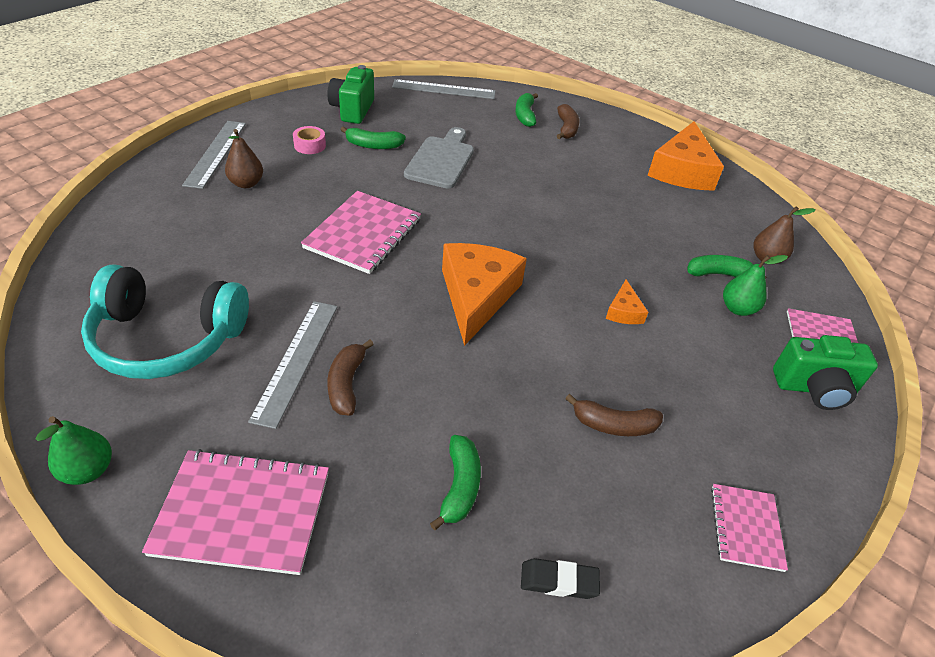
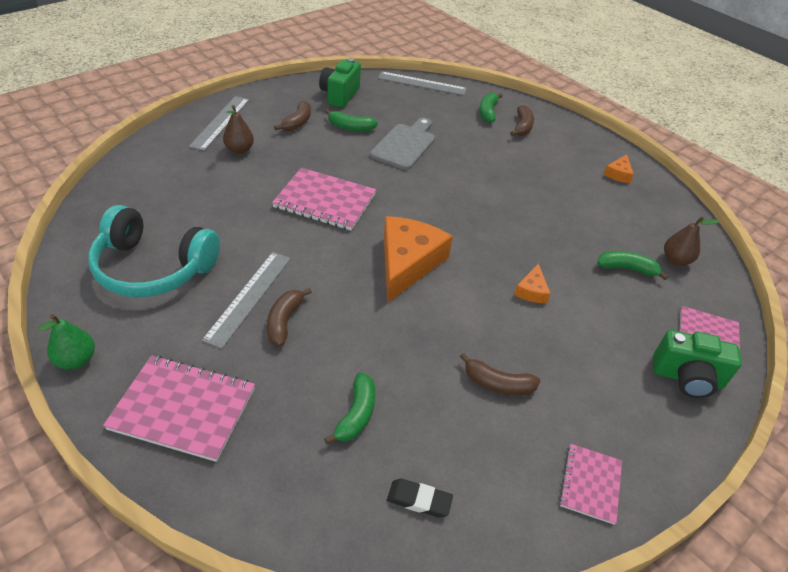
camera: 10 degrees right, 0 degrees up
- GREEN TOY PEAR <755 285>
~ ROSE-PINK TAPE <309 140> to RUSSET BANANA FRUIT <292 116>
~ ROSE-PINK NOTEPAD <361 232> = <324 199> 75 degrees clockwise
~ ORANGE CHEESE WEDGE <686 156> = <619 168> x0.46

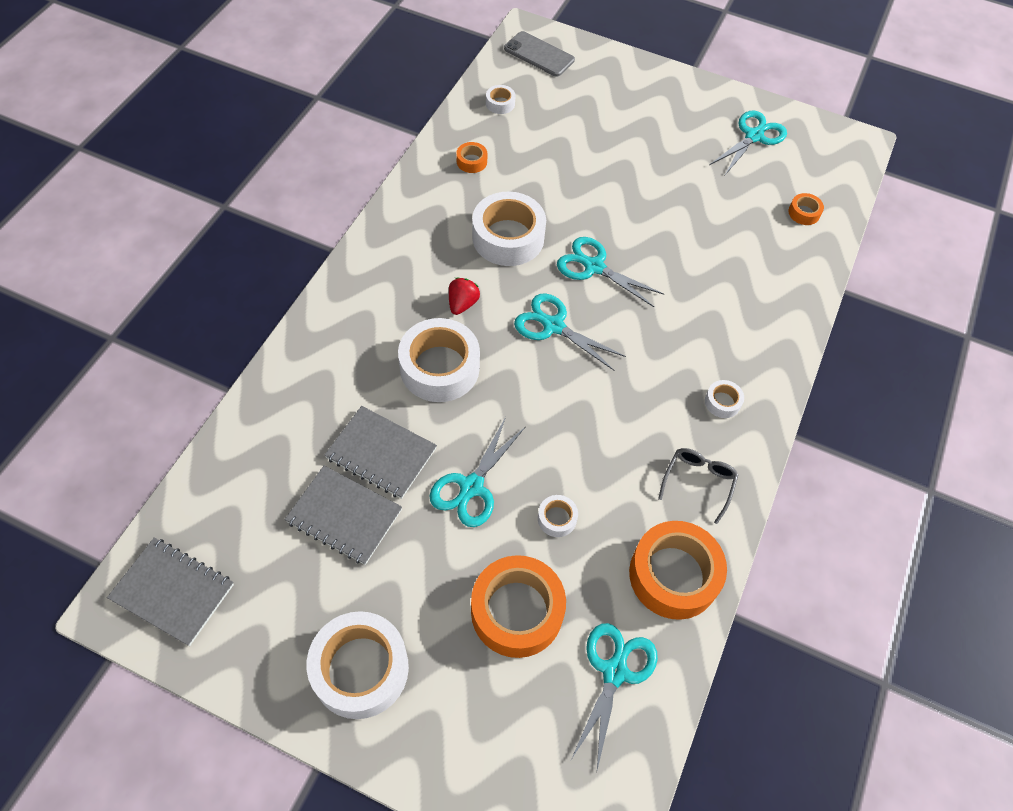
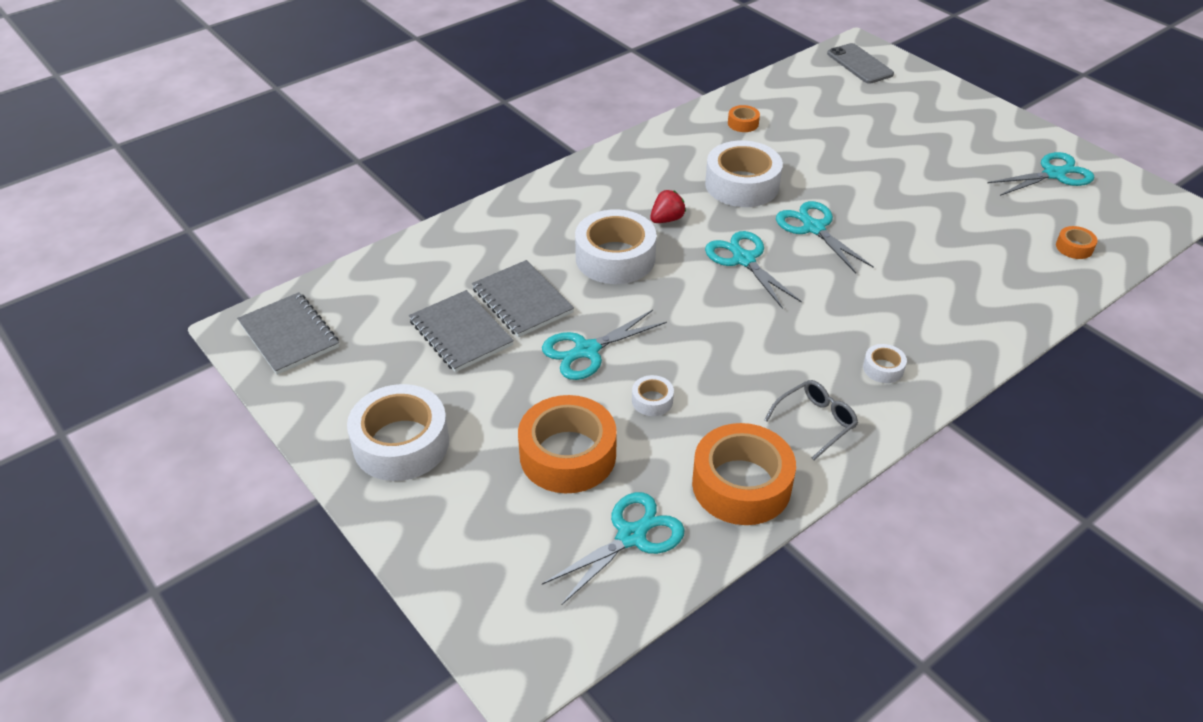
camera: 30 degrees right, 15 degrees down
- SNOW-WHITE TAPE <500 99>

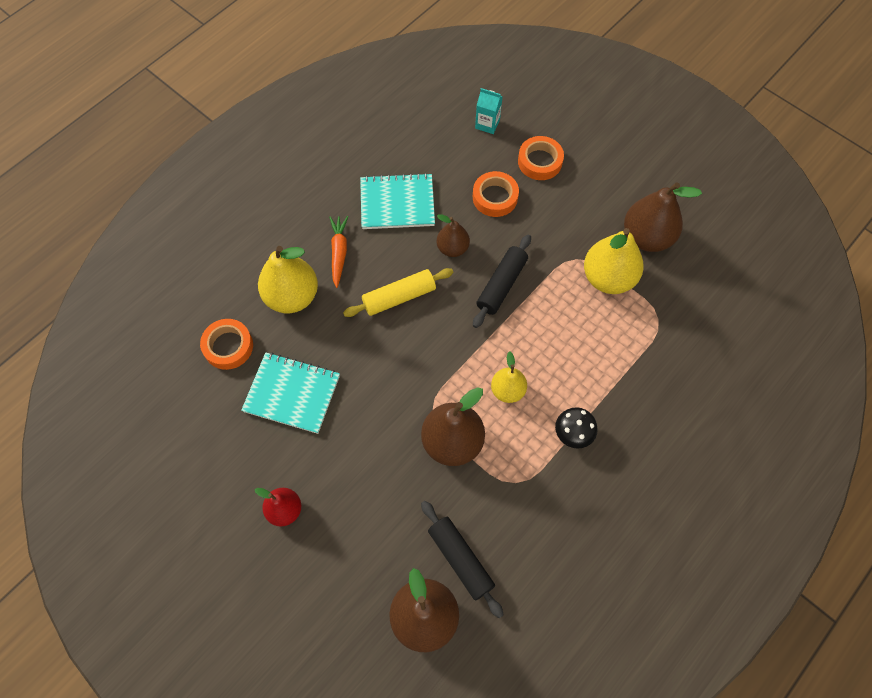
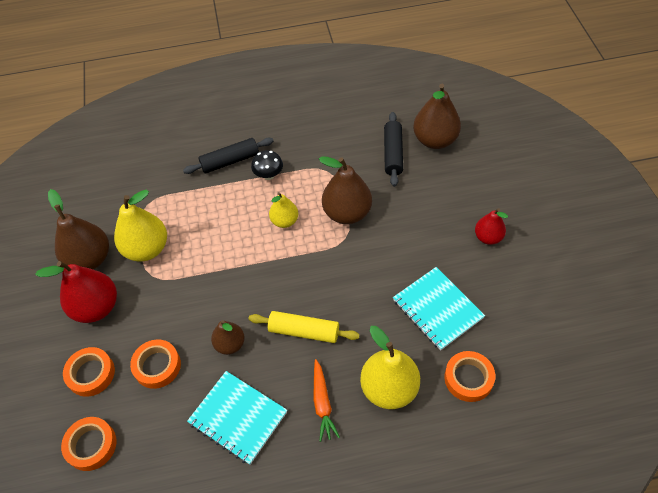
camera: 140 degrees left, 10 degrees down
+ RED TOY PEAR <76 292>
~ JET-BLACK PASTRY ROLLER <502 281> to <228 156>
~ TURQUOISE MILK CARTON <489 111> to ORANGE TAPE <89 444>
~ ORANGE CARROT <338 252> = <327 400> 45 degrees counterclockwise

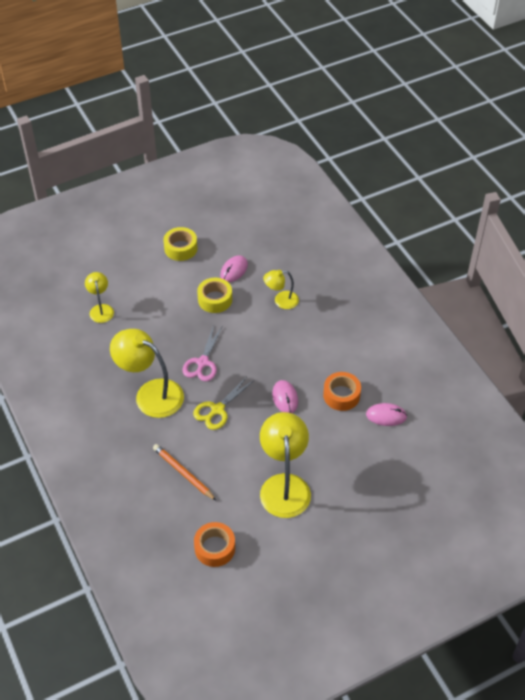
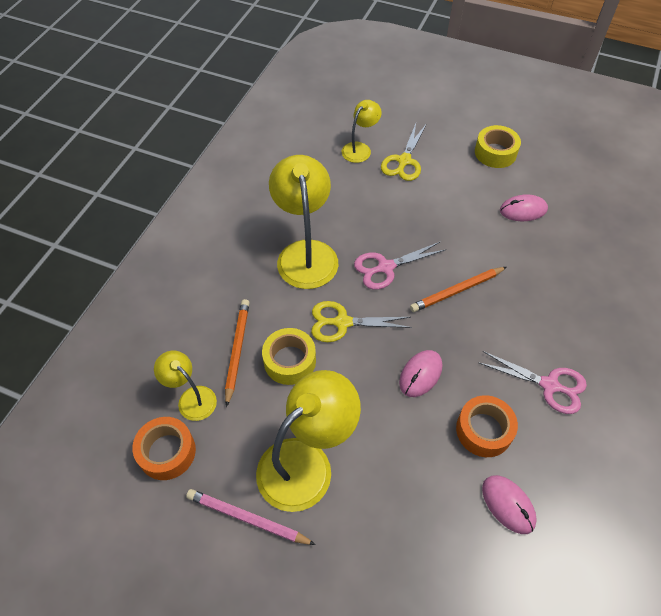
camera: 50 degrees right, 5 degrees up
+ ROSE-PINK WOODEN PENCIL <251 517>
+ GOLDEN SHEARS <403 152>
+ ORANGE WOODEN PENCIL <458 289>
+ ROSE-PINK SHEARS <532 382>
~ GOLDEN TAPE <214 295> to <289 356>
~ GOLDEN DESK LAMP <281 289> to <185 386>

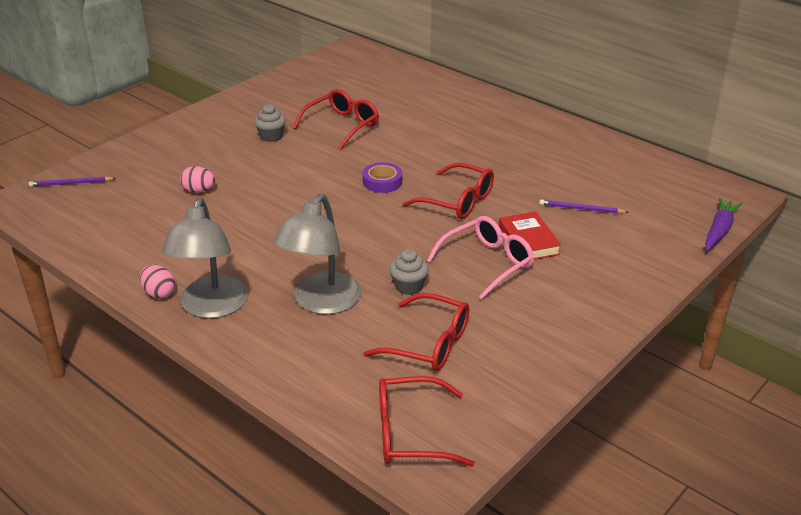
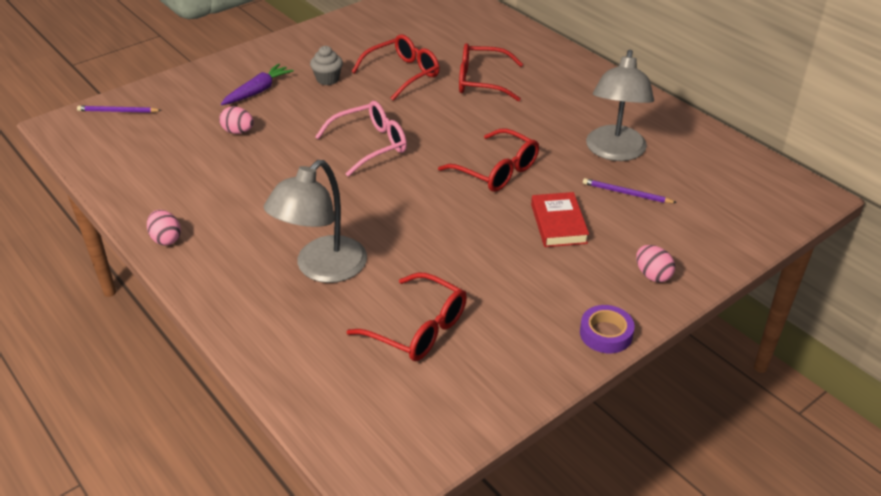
camera: 10 degrees right, 5 degrees up
- GRAY CUPCAKE <409 272>
+ ROSE-PINK TOY EGG <655 263>
~ GRAY DESK LAMP <204 258> to <620 105>
~ PURPLE TAPE <382 177> to <607 329>
~ RED SPECTACLES <427 421> to <491 72>
~ ROSE-PINK SPECTACLES <480 257> to <361 139>
~ PURPLE CARROT <724 224> to <257 84>

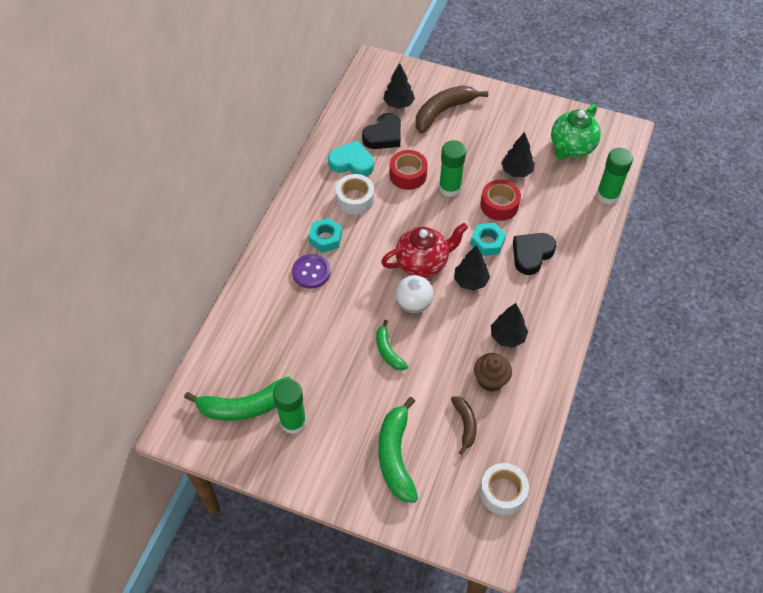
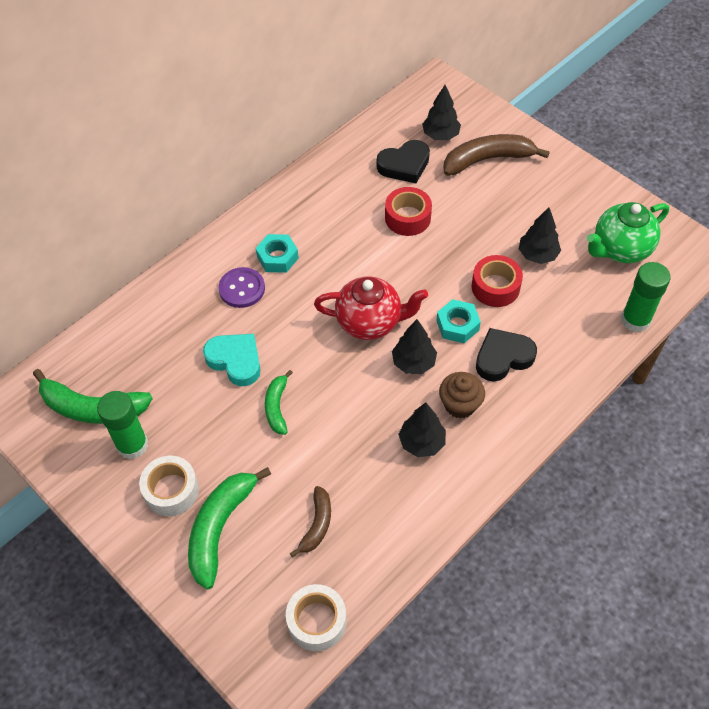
camera: 25 degrees right, 0 degrees up
- SNOW-WHITE BALL <414 294>
- GREEN STICK OF GLUE <452 168>
~ TURQUOISE HEART SHAPE <351 158> to <232 360>
~ SNOW-WHITE TAPE <355 194> to <169 486>
~ RUSSET CUPCAKE <493 372> to <462 395>

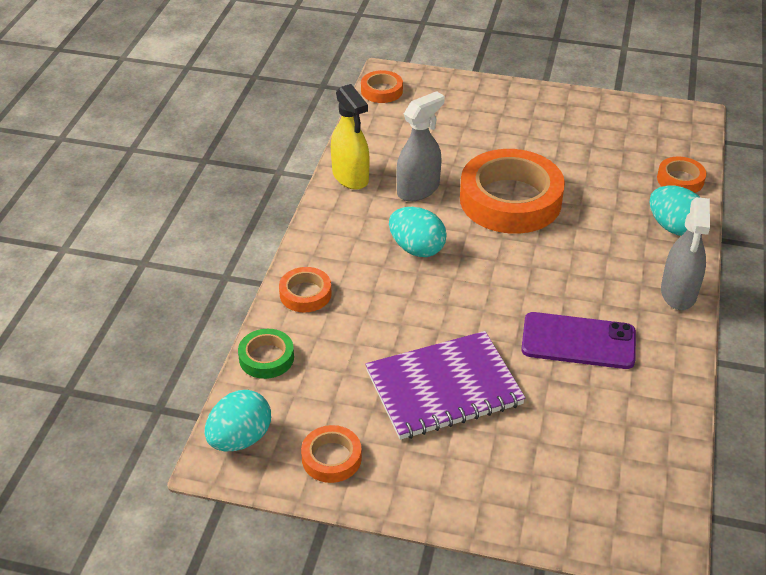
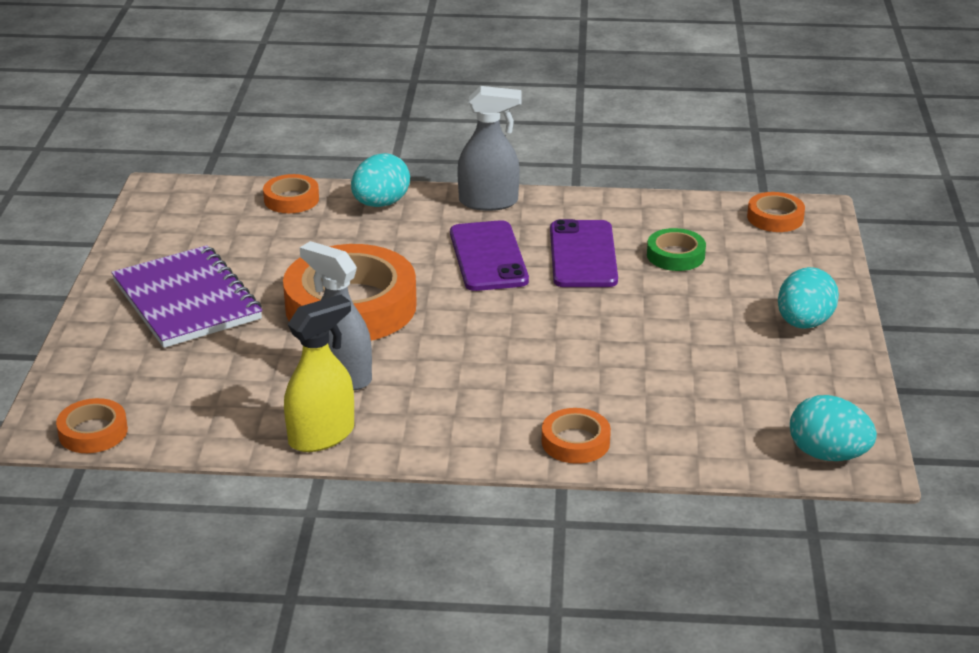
camera: 100 degrees left, 10 degrees down
+ PURPLE SMARTPHONE <489 255>
~ GREEN TAPE <266 354> to <676 249>
~ ORANGE TAPE <331 454> to <776 212>
~ PURPLE NOTEPAD <445 385> to <186 296>
~ TURQUOISE TOY EGG <418 232> to <808 298>

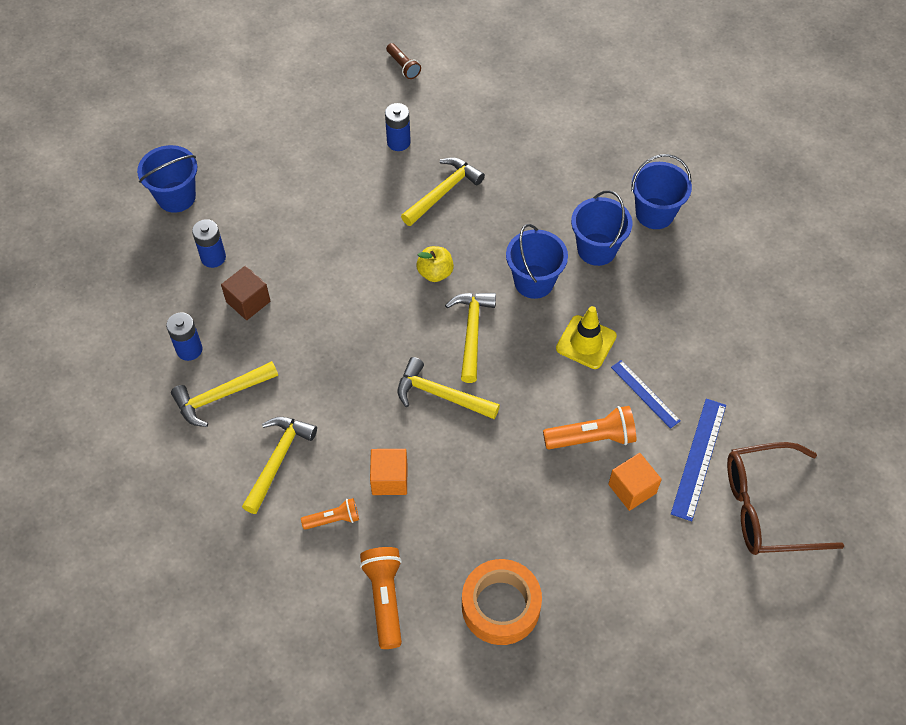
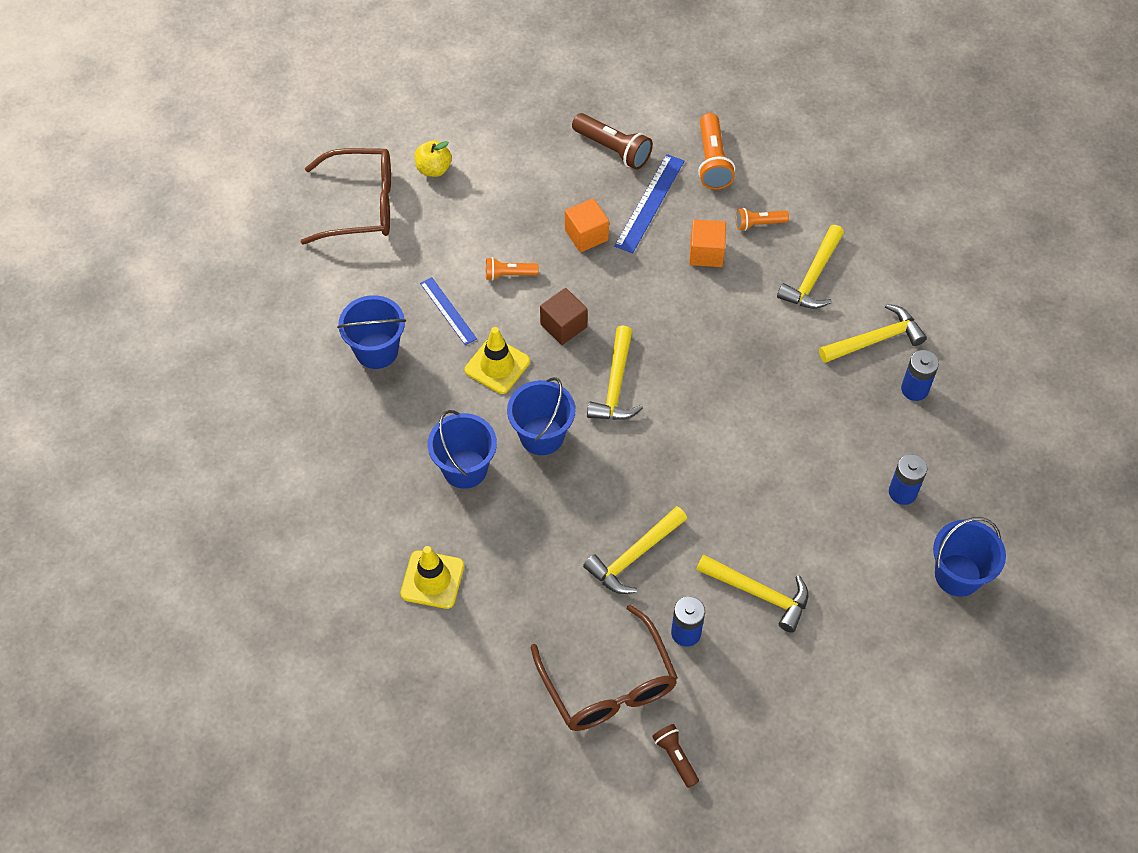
camera: 175 degrees left, 0 degrees up
+ GOLDEN SAFETY CONE <432 577>
+ RUSSET SPECTACLES <604 668>
~ RUSSET CUBE <245 293> to <564 316>
~ GOLDEN CLAW HAMMER <449 388> to <752 594>
~ GOLDEN APPLE FRUIT <435 264> to <433 158>
~ ORANGE CUBE <635 482> to <587 225>
~ COBALT PAIL <661 191> to <371 332>
~ COBALT STRAIGHTEDGE <698 460> to <649 203>
~ ORANGE TAPE <502 602> to RUSSET TORCH <612 141>
~ ORANGE TORCH <589 427> = <512 269> x0.60

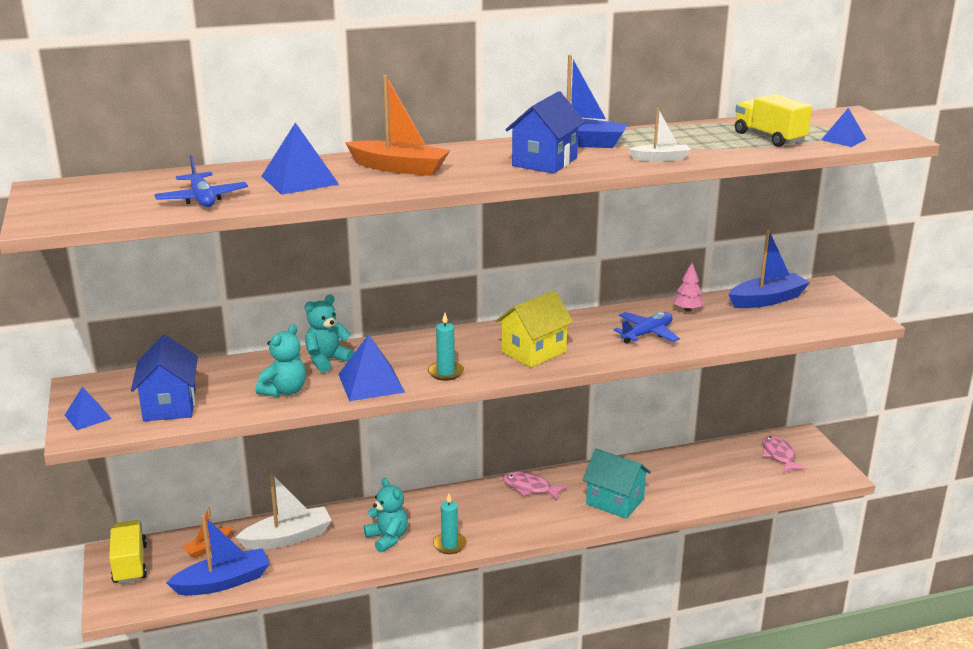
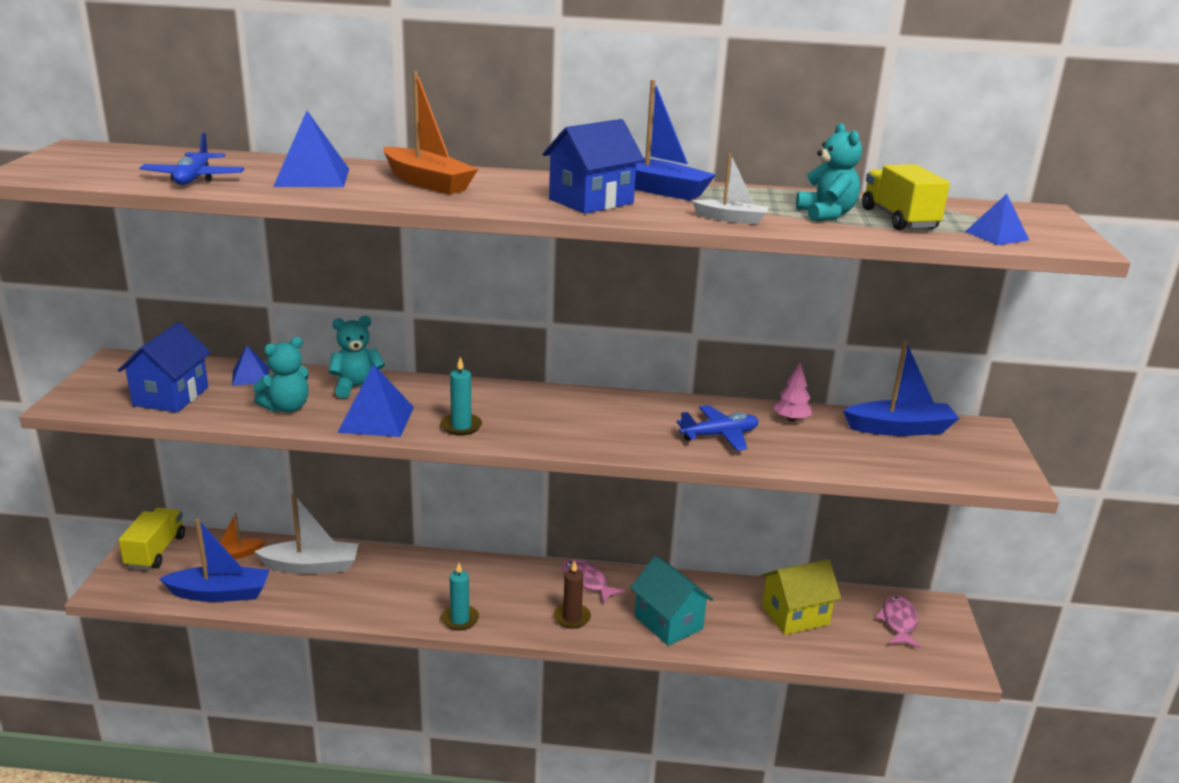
camera: 20 degrees right, 0 degrees up
+ RUSSET CANDLE <572 595>
~ COBALT SOLID PYRAMID <88 408> to <250 365>
~ TURQUOISE STUFFED BEAR <386 515> to <829 172>
~ GOLDEN TOY HOUSE <535 328> to <800 597>

